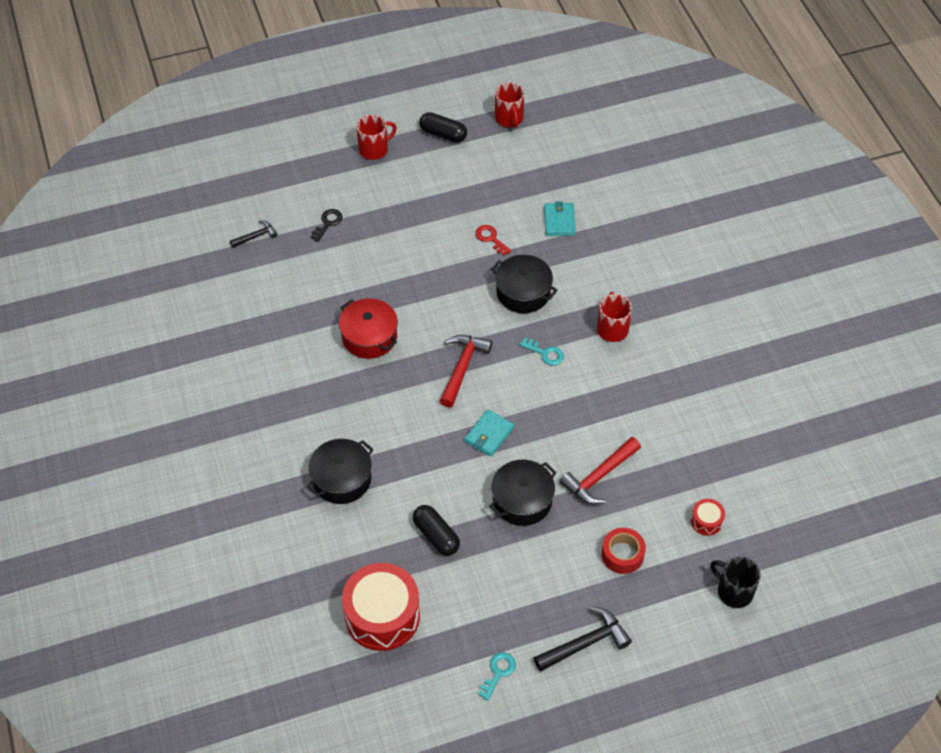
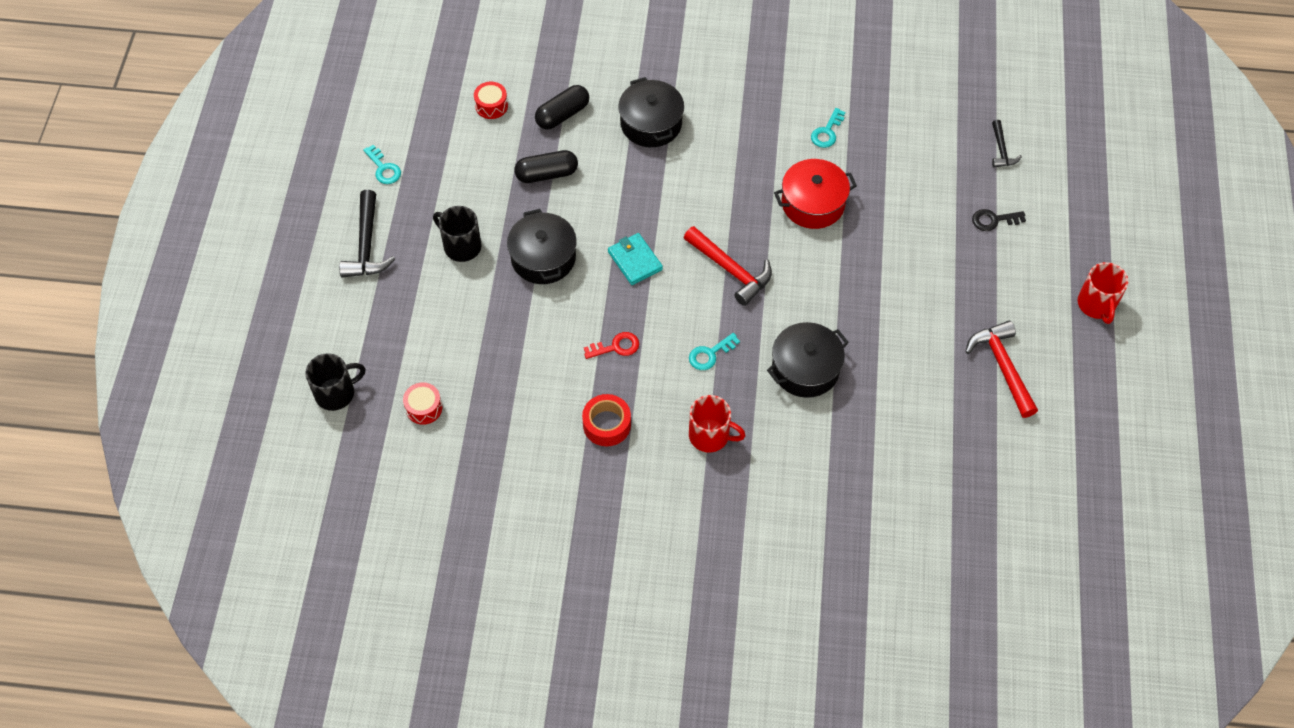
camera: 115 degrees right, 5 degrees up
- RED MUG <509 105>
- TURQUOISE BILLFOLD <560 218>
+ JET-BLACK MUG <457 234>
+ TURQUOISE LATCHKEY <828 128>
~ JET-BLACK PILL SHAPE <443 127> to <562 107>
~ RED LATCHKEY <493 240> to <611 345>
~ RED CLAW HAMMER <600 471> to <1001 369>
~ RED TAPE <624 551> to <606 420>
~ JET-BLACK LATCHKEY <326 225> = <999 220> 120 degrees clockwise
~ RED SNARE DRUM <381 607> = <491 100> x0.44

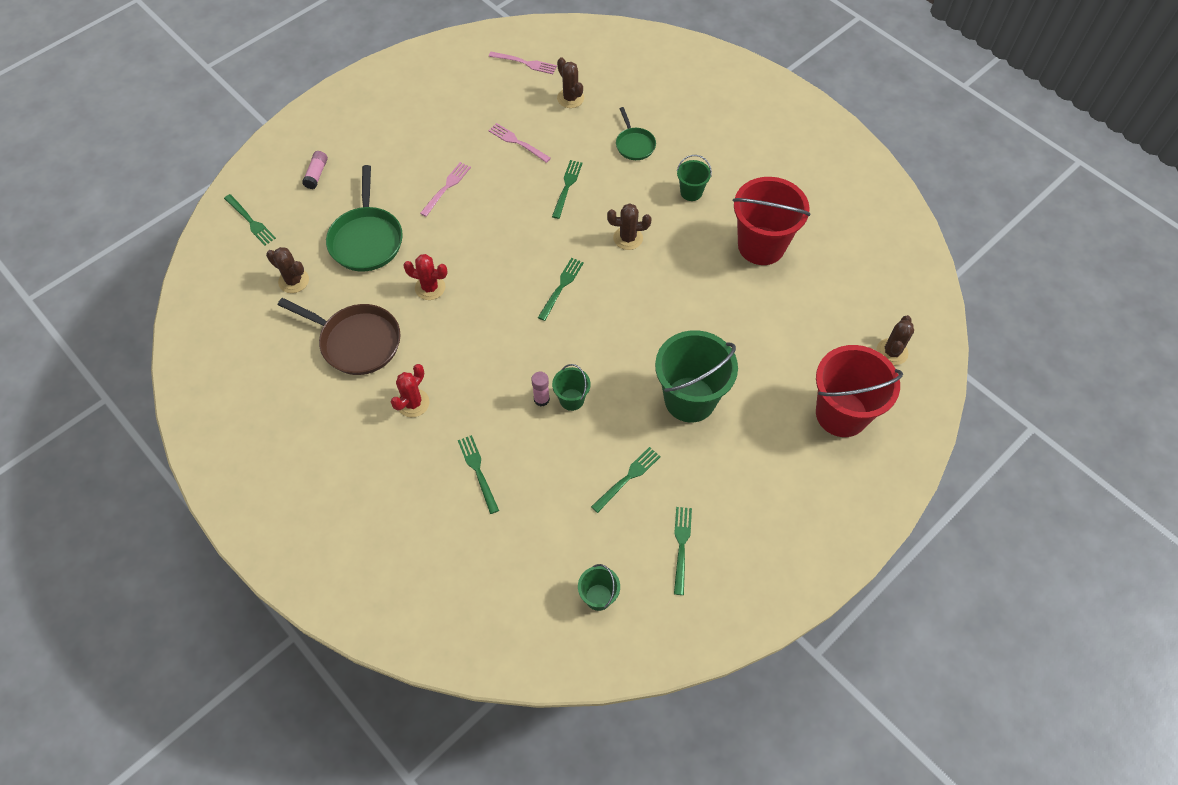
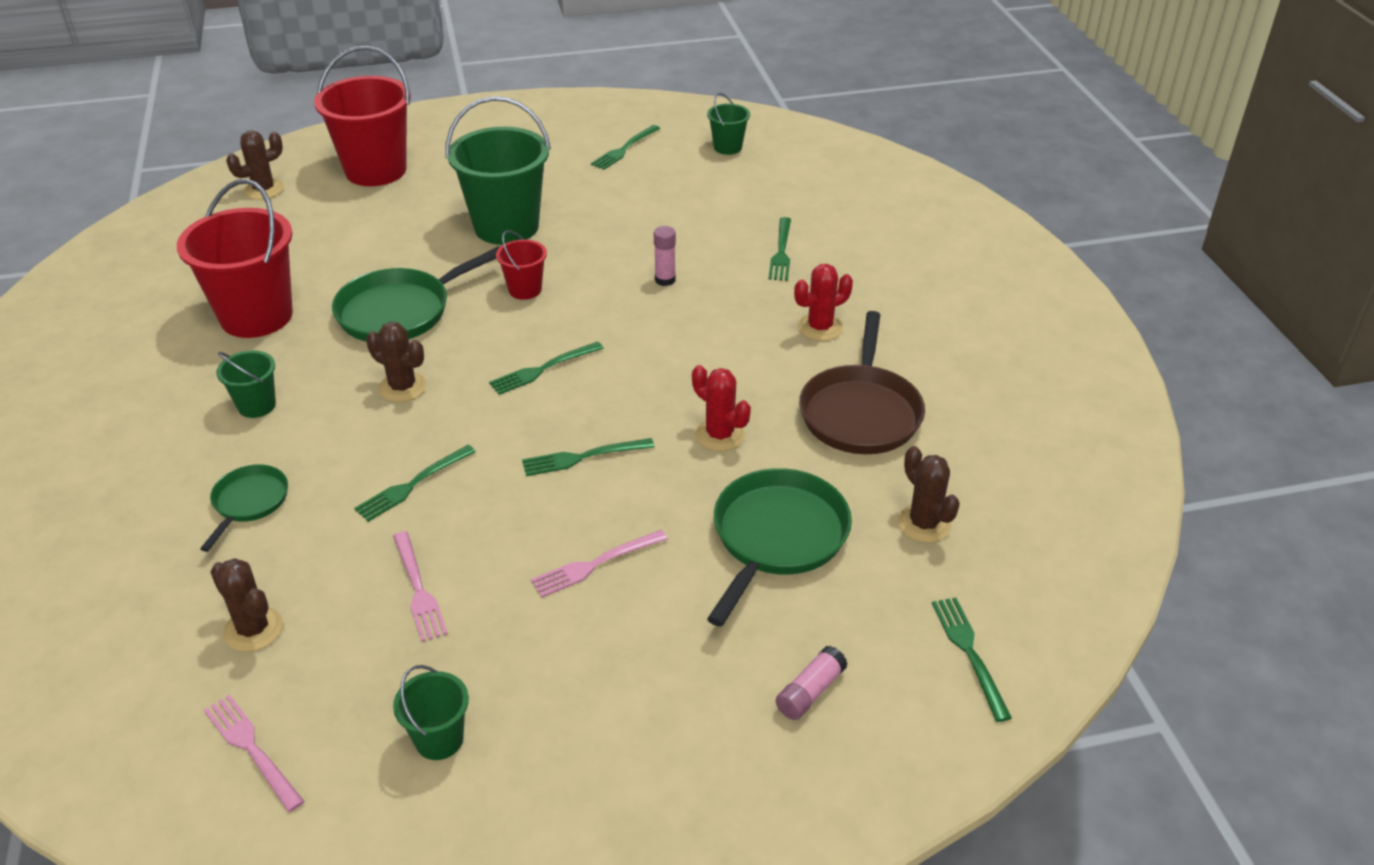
camera: 150 degrees left, 20 degrees down
+ GREEN PAN <416 293>
+ RED PAIL <521 265>
~ GREEN PAIL <571 387> to <431 712>
~ GREEN FORK <626 480> to <588 457>
~ RUSSET PAN <339 336> = <862 382> 135 degrees counterclockwise
~ RUSSET SAGUARO CACTUS <570 82> = <246 605> 45 degrees counterclockwise

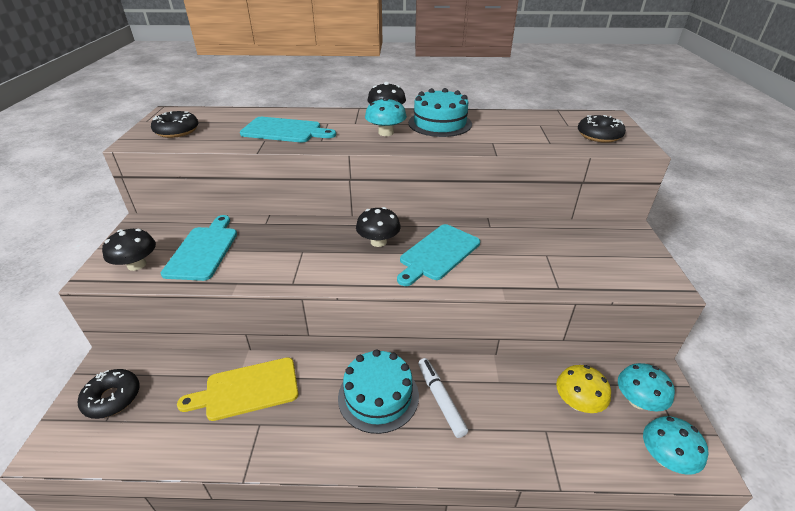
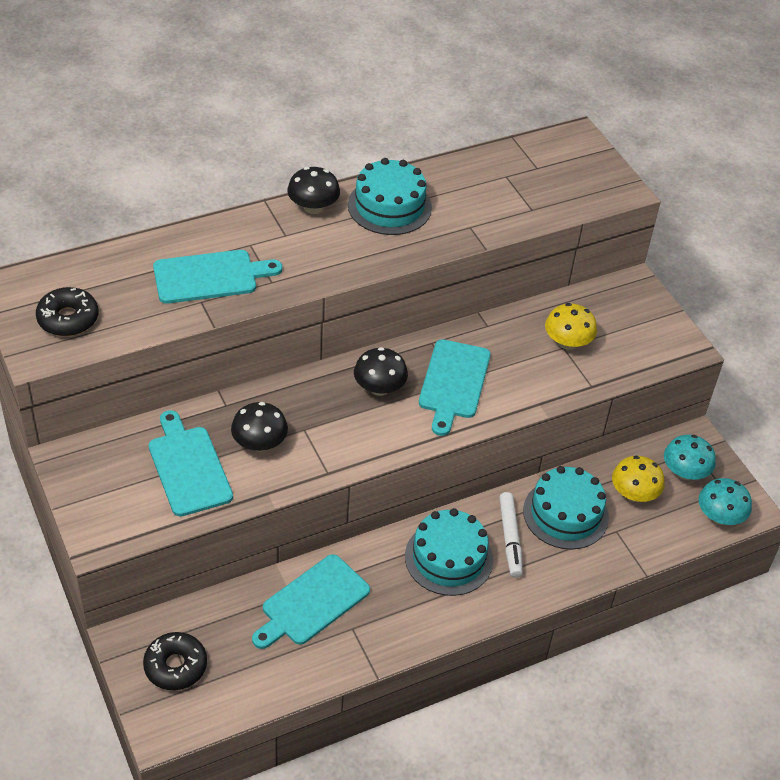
camera: 30 degrees left, 10 degrees up
- TURQUOISE FUNGUS <386 116>
- JET-BLACK DONUT <602 129>
+ TURQUOISE LAYER CAKE <566 508>
+ GOLDEN FUNGUS <571 326>
~ JET-BLACK FUNGUS <129 250> to <259 427>
~ GOLDEN BREAD BOARD <237 389> to TURQUOISE BREAD BOARD <311 601>
~ SNOW-WHITE FELT PEN <443 398> = <511 535> 135 degrees counterclockwise

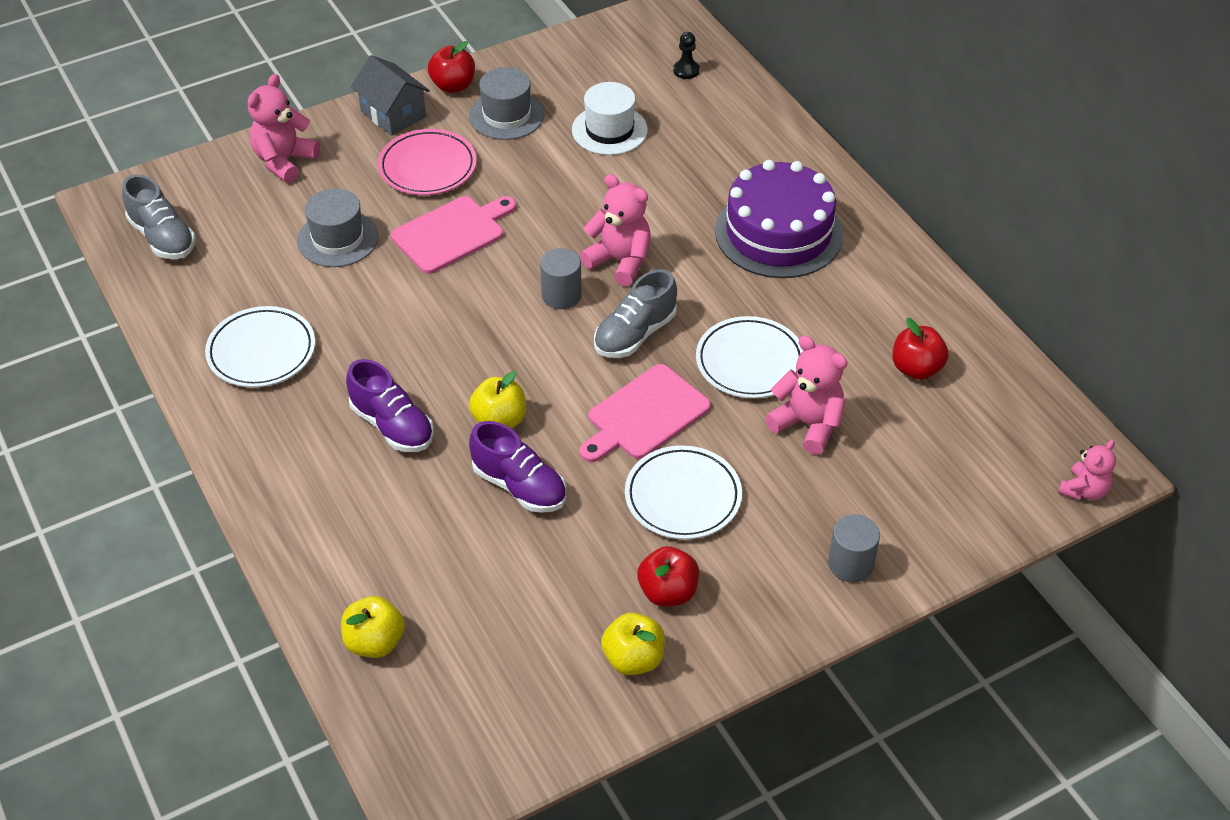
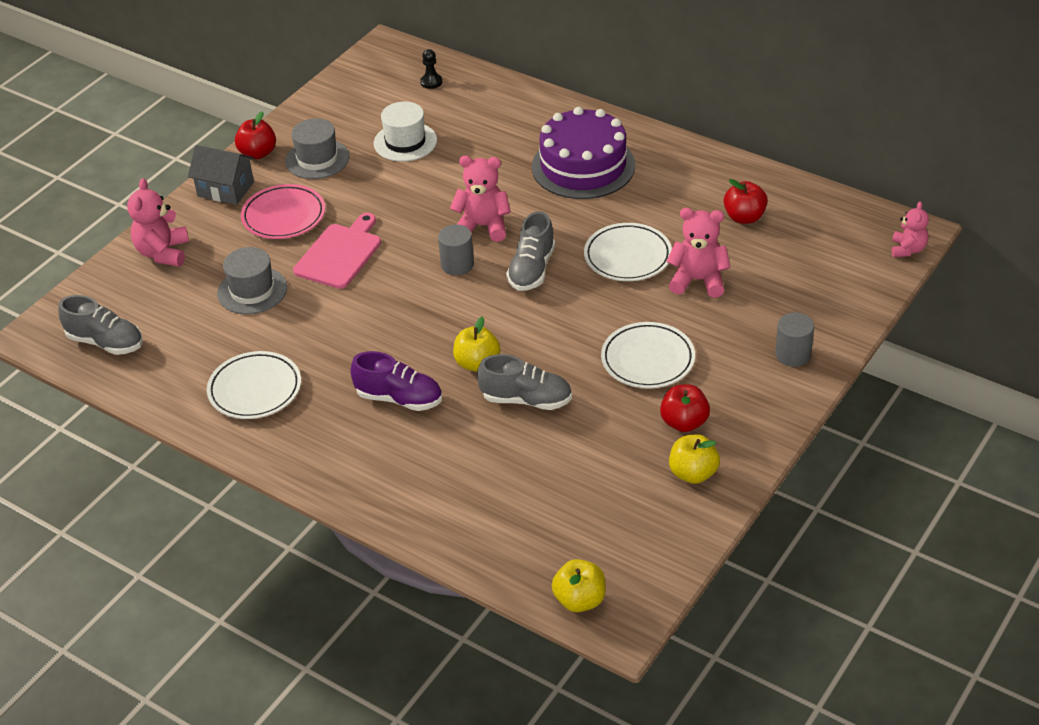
camera: 25 degrees left, 5 degrees down
- ROSE-PINK BREAD BOARD <645 413>
~ GOLDEN APPLE FRUIT <373 627> to <579 585>
~ PURPLE SHOE <517 467> to GRAY SHOE <524 382>

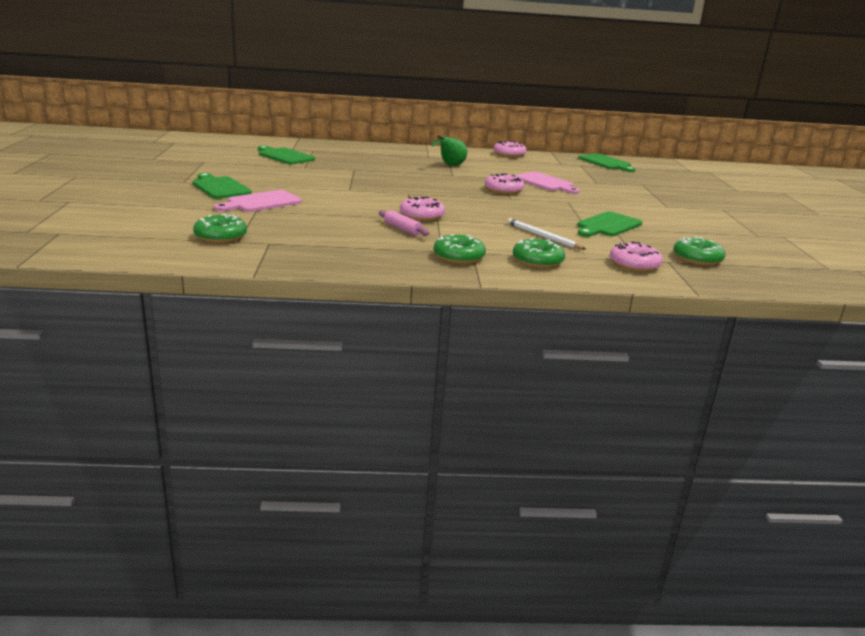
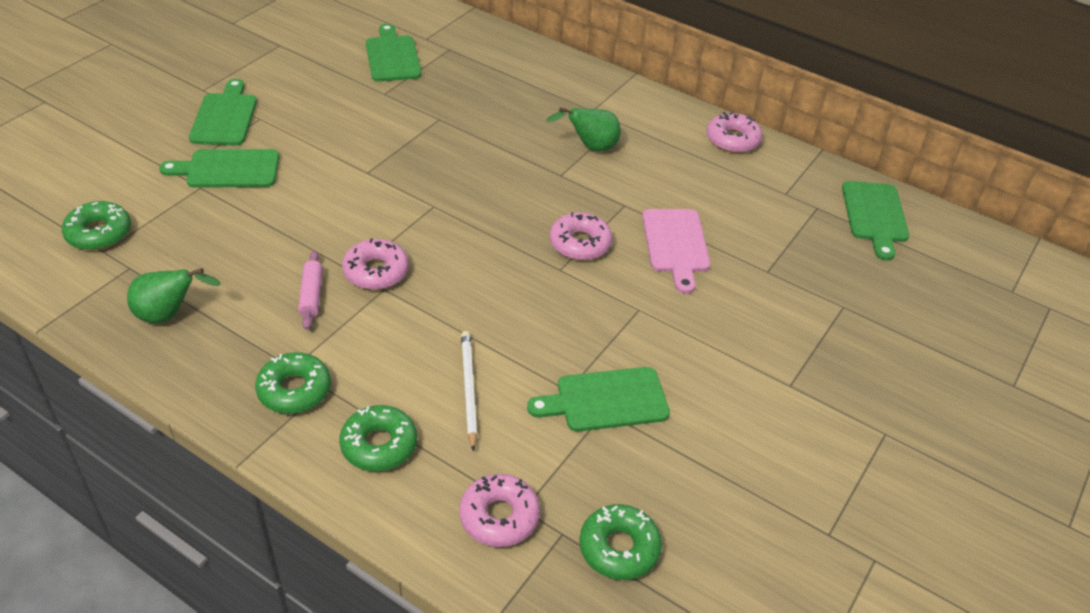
camera: 35 degrees right, 20 degrees up
+ GREEN TOY PEAR <174 295>
~ ROSE-PINK BREAD BOARD <258 201> to GREEN BREAD BOARD <219 168>

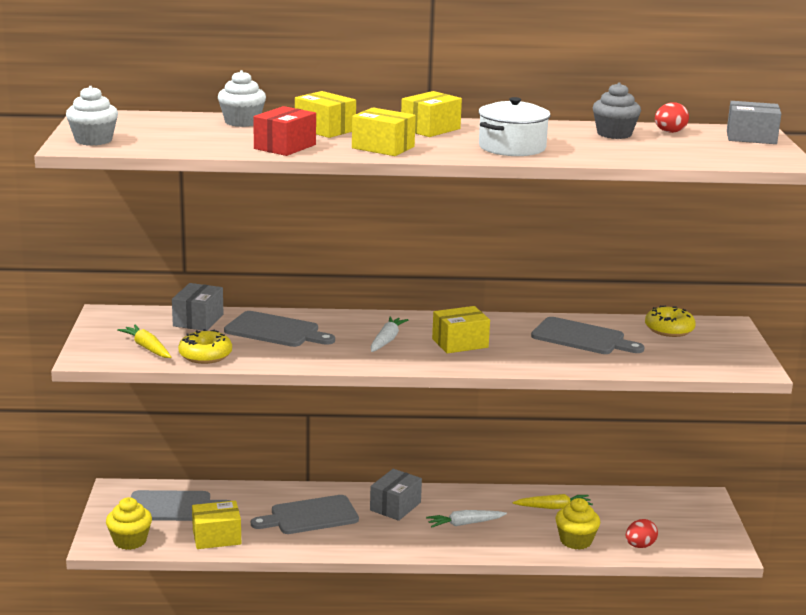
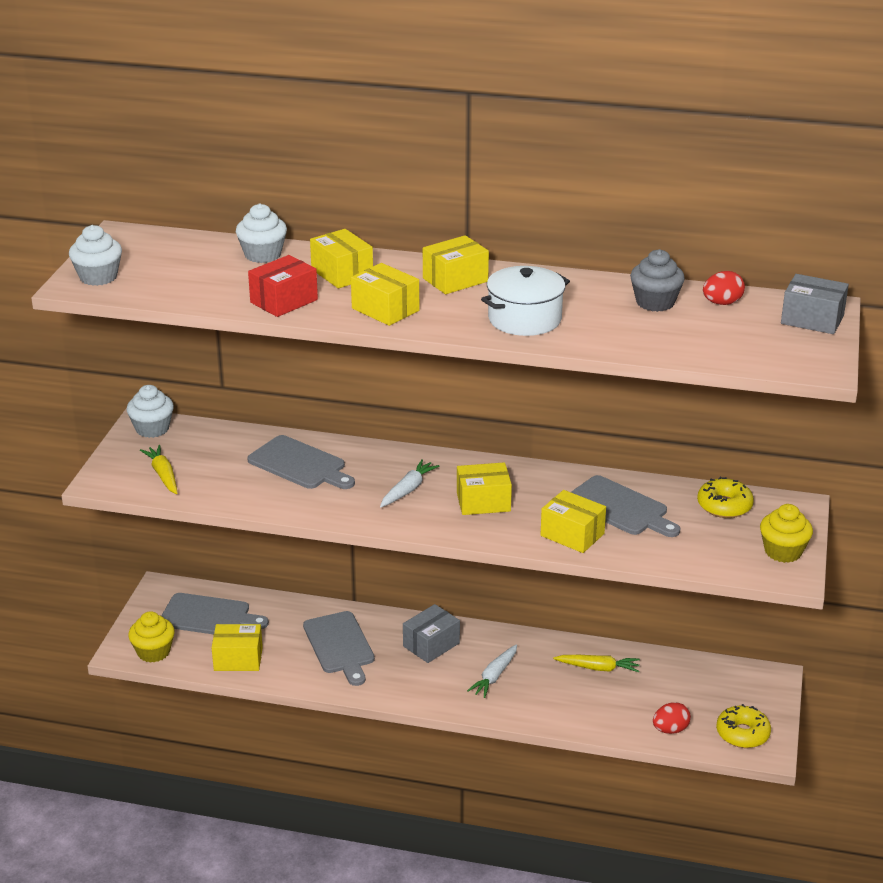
camera: 15 degrees right, 10 degrees up
- GRAY BOX <197 307>
+ SNOW-WHITE CUPCAKE <150 411>
+ GOLDEN BOX <573 521>
~ GOLDEN DONUT <205 346> to <743 726>
~ GOLDEN CUPCAKE <578 524> to <786 533>
~ GRAY BREAD BOARD <305 514> = <339 648> 105 degrees counterclockwise
~ SNOW-WHITE CARROT <466 519> = <492 671> 60 degrees counterclockwise

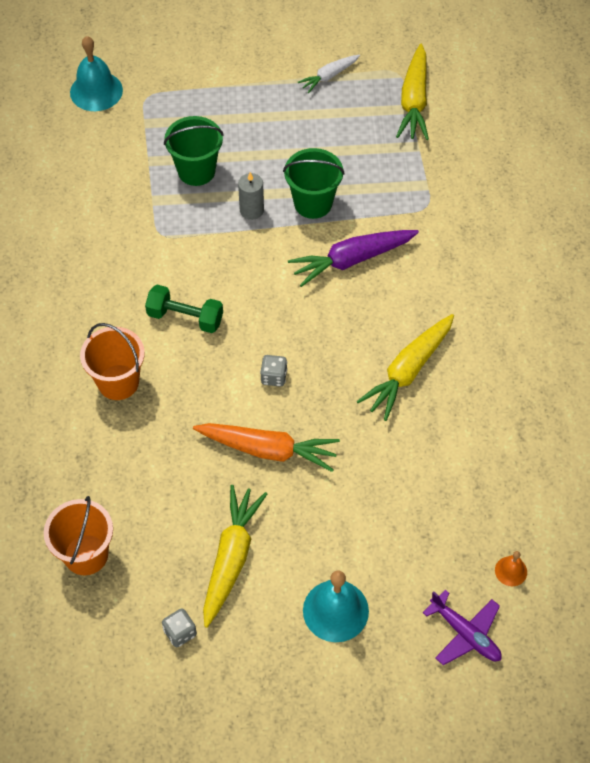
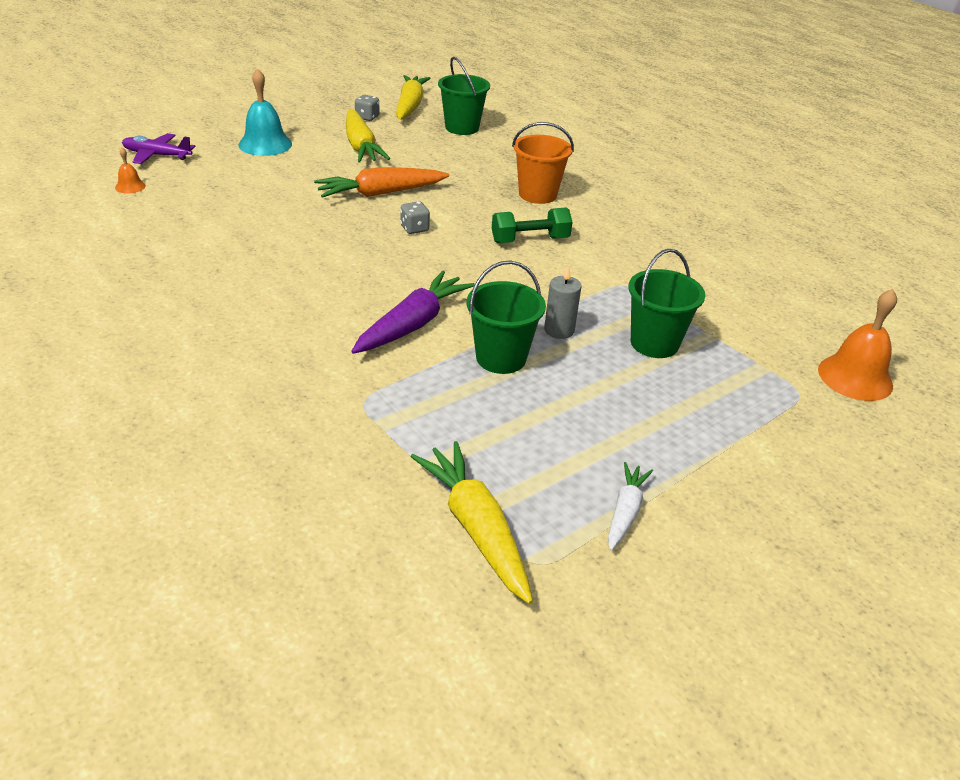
camera: 145 degrees right, 20 degrees down
~ GOLDEN CARROT <405 367> to <413 97>
~ ORANGE PAIL <78 535> to GREEN PAIL <464 96>
~ TURQUOISE SCHOOL BELL <96 73> to ORANGE SCHOOL BELL <857 345>

